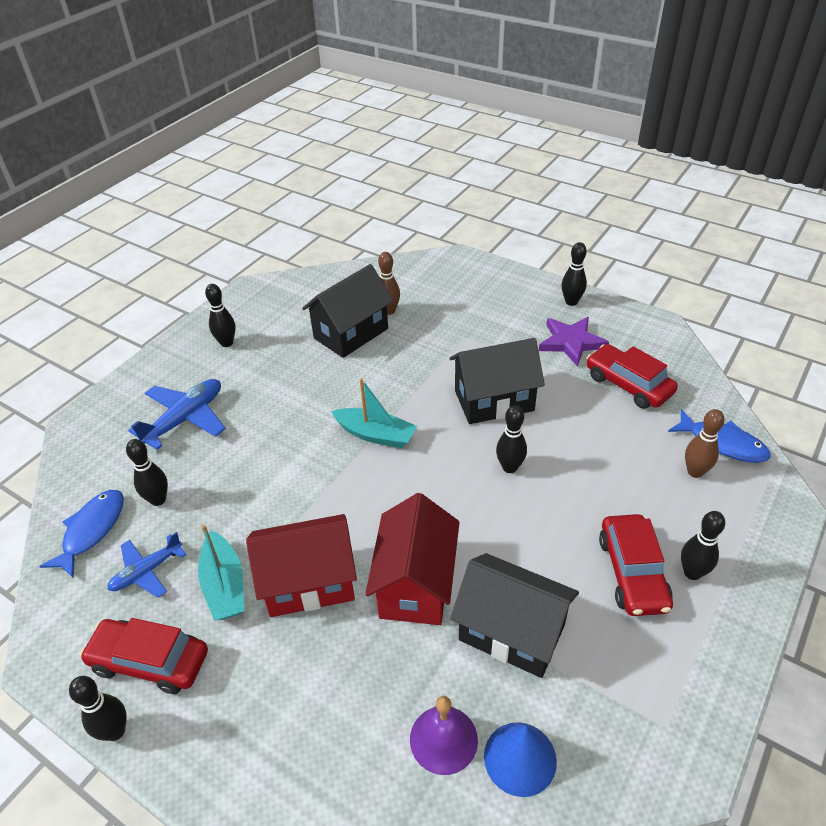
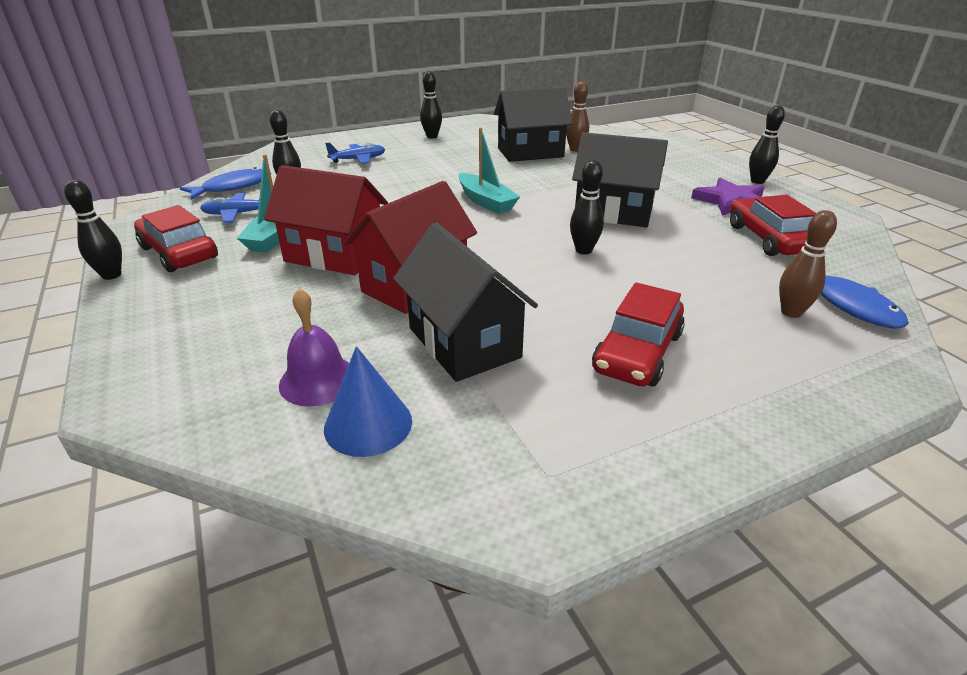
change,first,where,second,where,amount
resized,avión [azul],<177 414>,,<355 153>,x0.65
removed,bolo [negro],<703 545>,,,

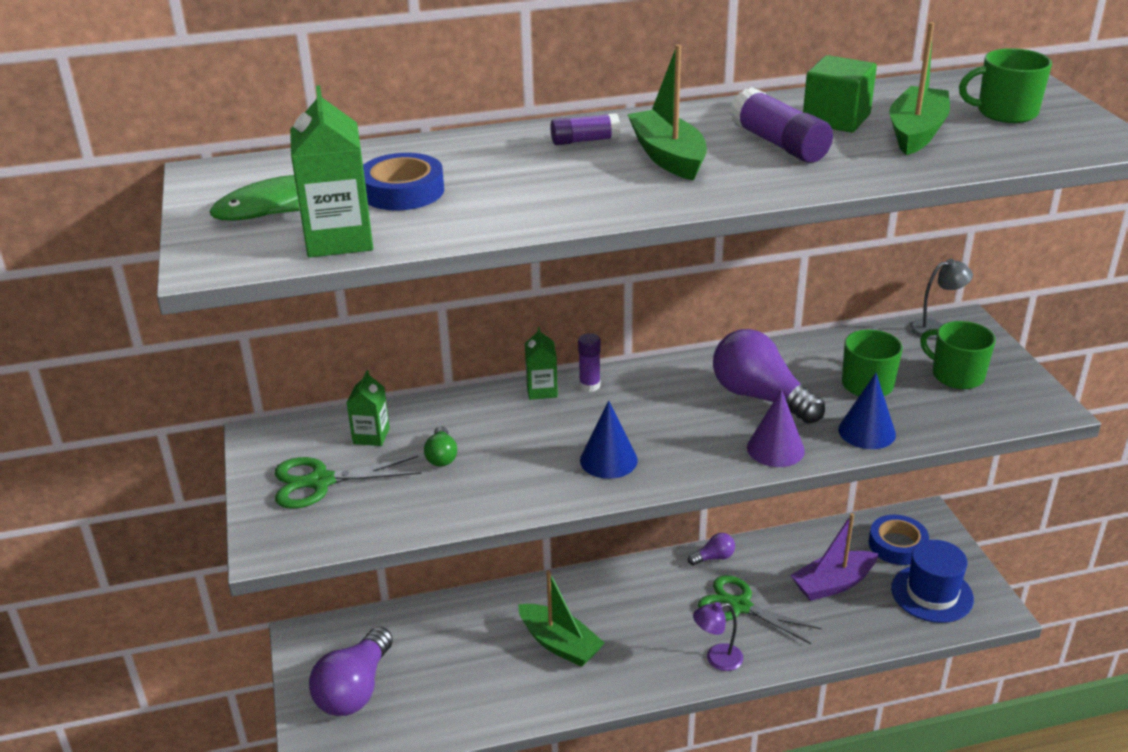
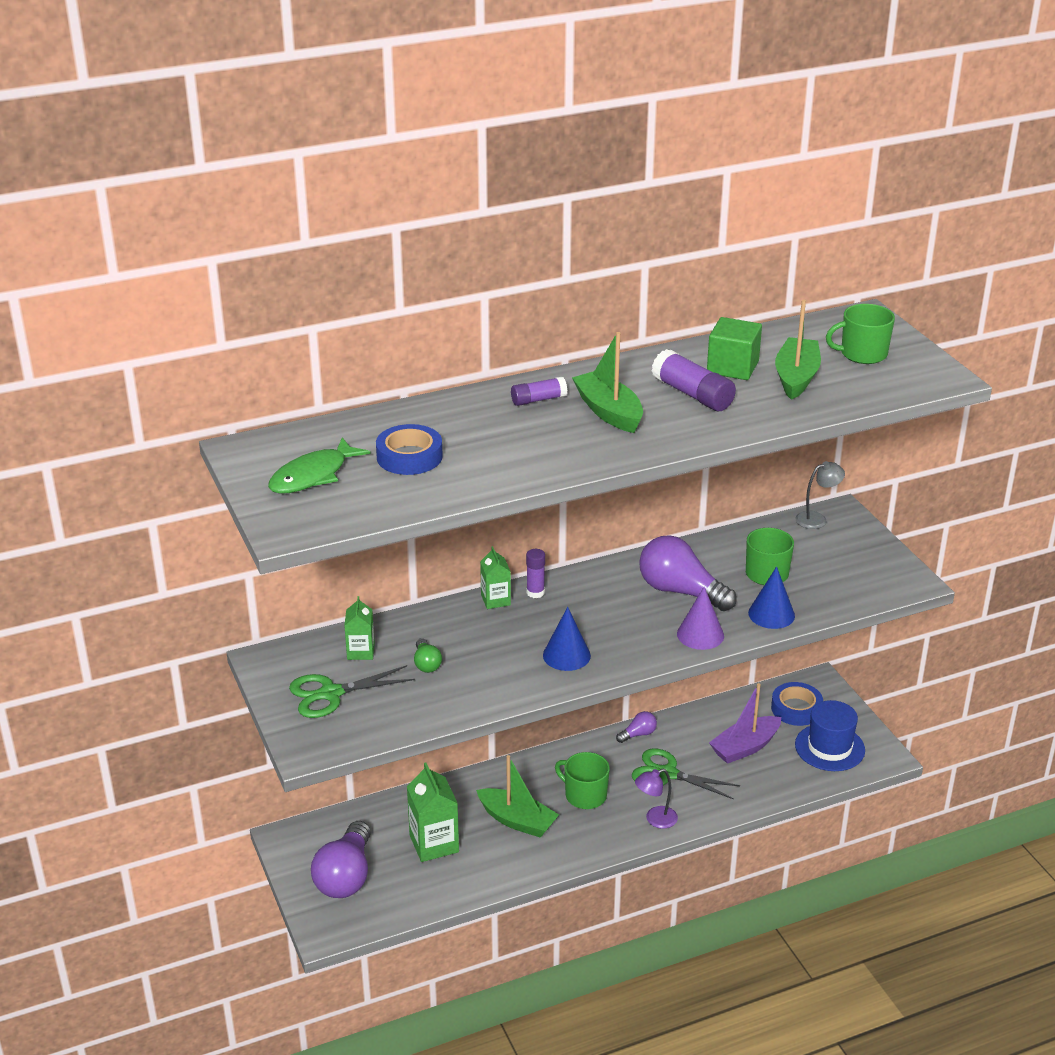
change,first,where,second,where,amount
moved,cartón de leche [verde],<331 171>,,<433 812>,
moved,taza [verde],<958 355>,,<582 780>,

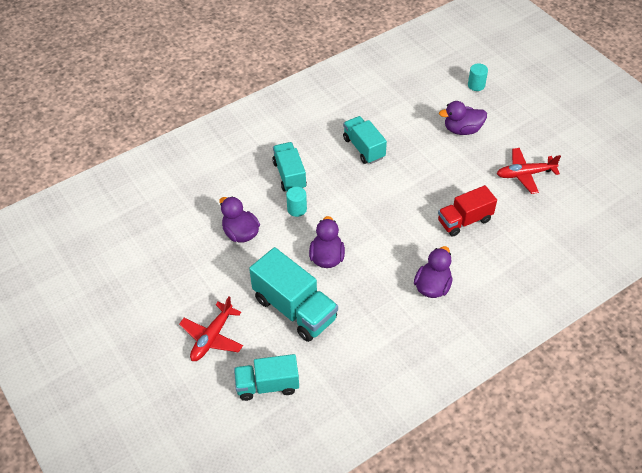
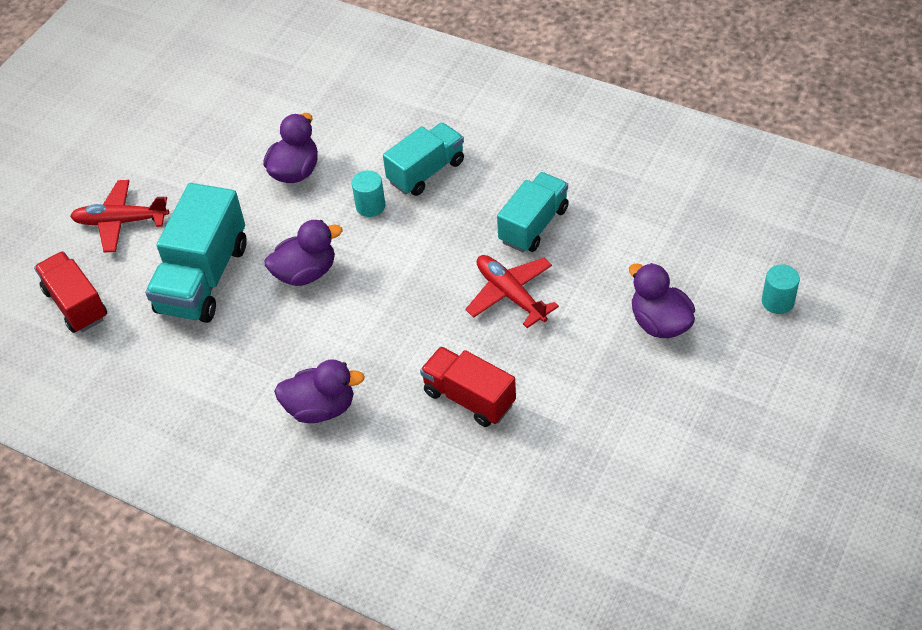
change,first,where,second,where,amount
recoloured,camión [turquesa],<266 377>,camión [rojo],<70 292>,
moved,avión [rojo],<529 171>,,<512 291>,

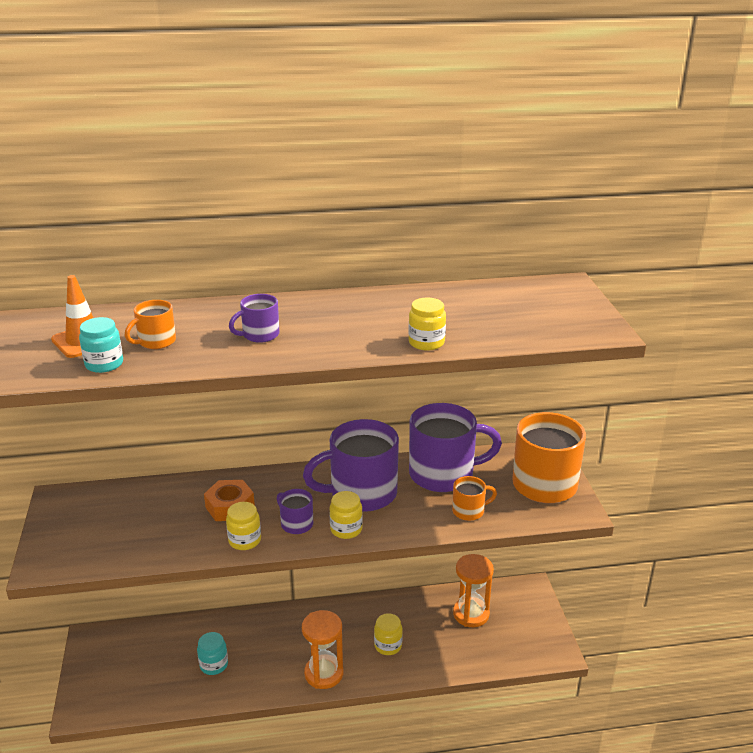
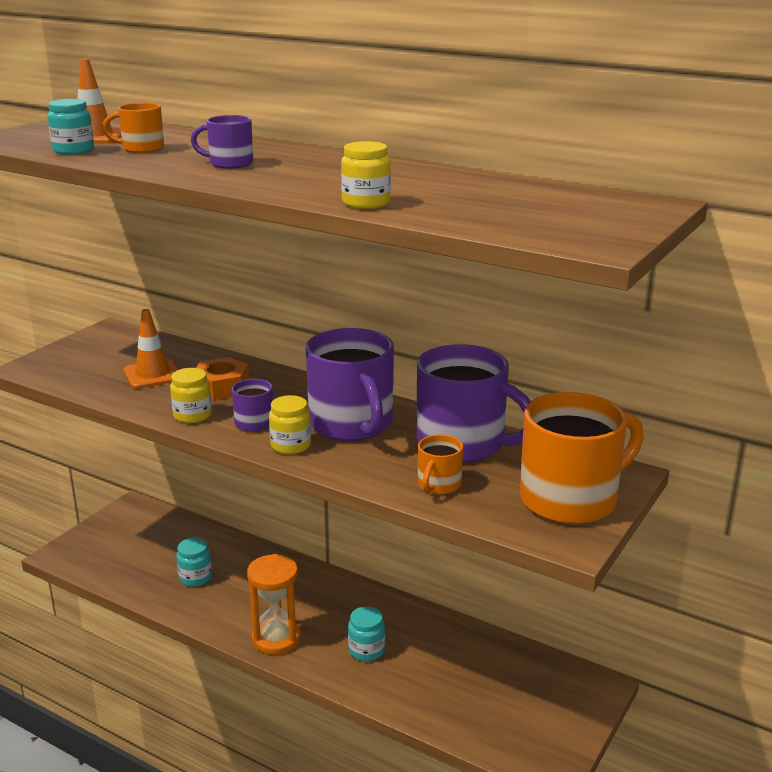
change,first,where,second,where,amount
added,,,cono de tráfico [naranja],<151 349>,
turned,taza [morado],<351 465>,,<350 384>,135 degrees counterclockwise
recoloured,tarro [amarillo],<388 634>,tarro [turquesa],<366 633>,
turned,taza [naranja],<474 498>,,<440 464>,90 degrees clockwise
removed,reloj de arena [naranja],<473 590>,,,

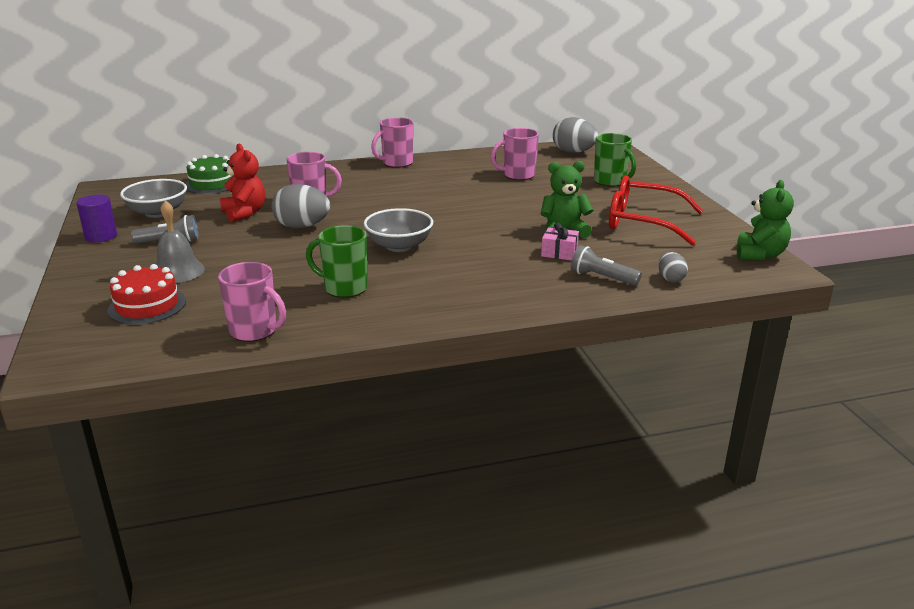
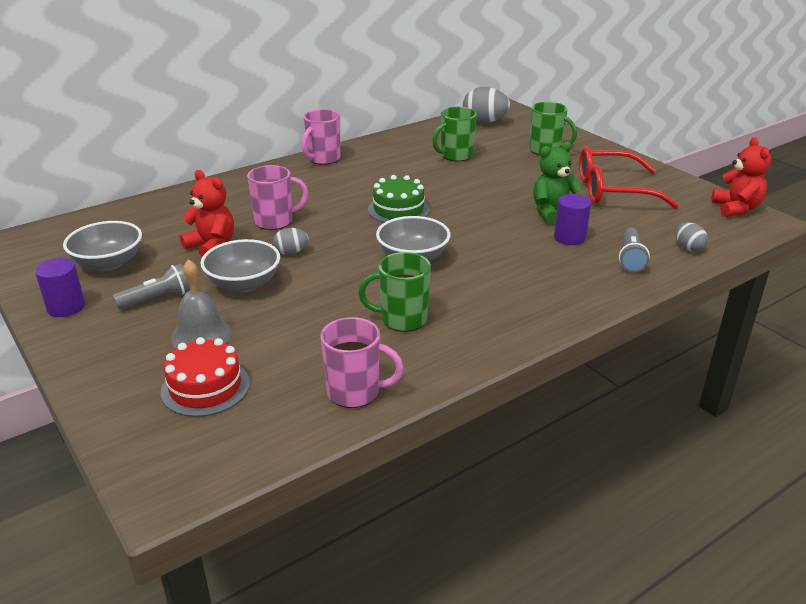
change,first,where,second,where,amount
added,,,cuenco [gris],<240 266>,
resized,huevo [gris],<300 206>,,<291 241>,x0.55
moved,tarta [verde],<208 174>,,<399 199>,
recoloured,taza [rosa],<515 154>,taza [verde],<454 134>,
replaced,regalo [rosa],<560 241>,cilindro [morado],<572 219>,
turned,lámpara de mano [gris],<606 265>,,<634 250>,90 degrees counterclockwise
recoloured,osito [verde],<765 220>,osito [rojo],<741 177>,

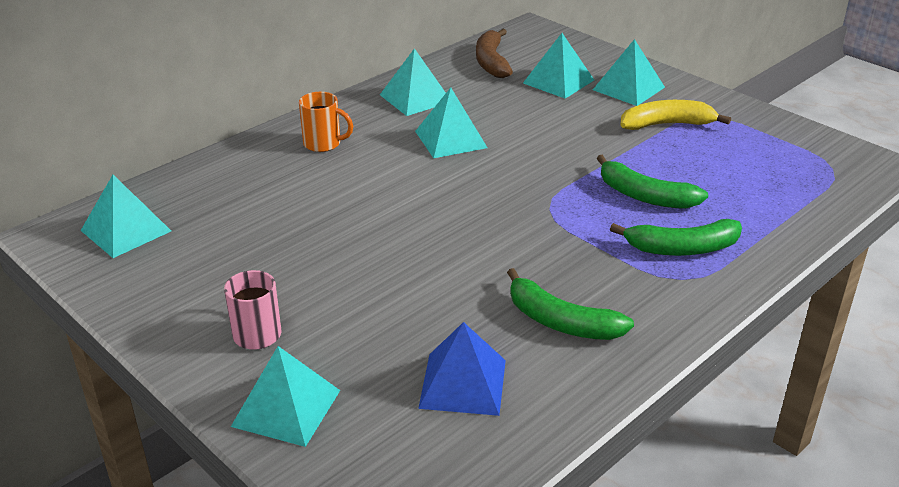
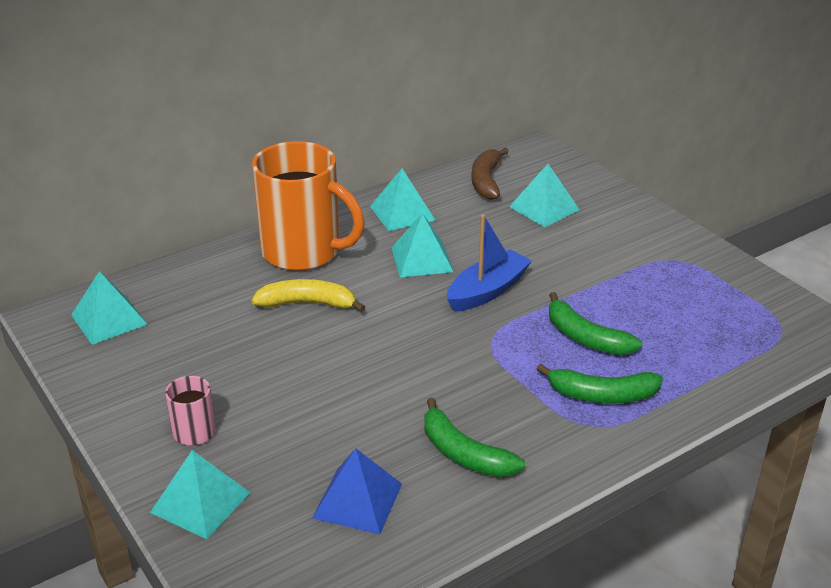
change,first,where,second,where,amount
resized,taza [naranja],<326 122>,,<308 206>,x2.27
moved,plátano [amarillo],<676 115>,,<309 295>,
added,,,barco [azul],<489 263>,
removed,pirámide [turquesa],<629 72>,,,

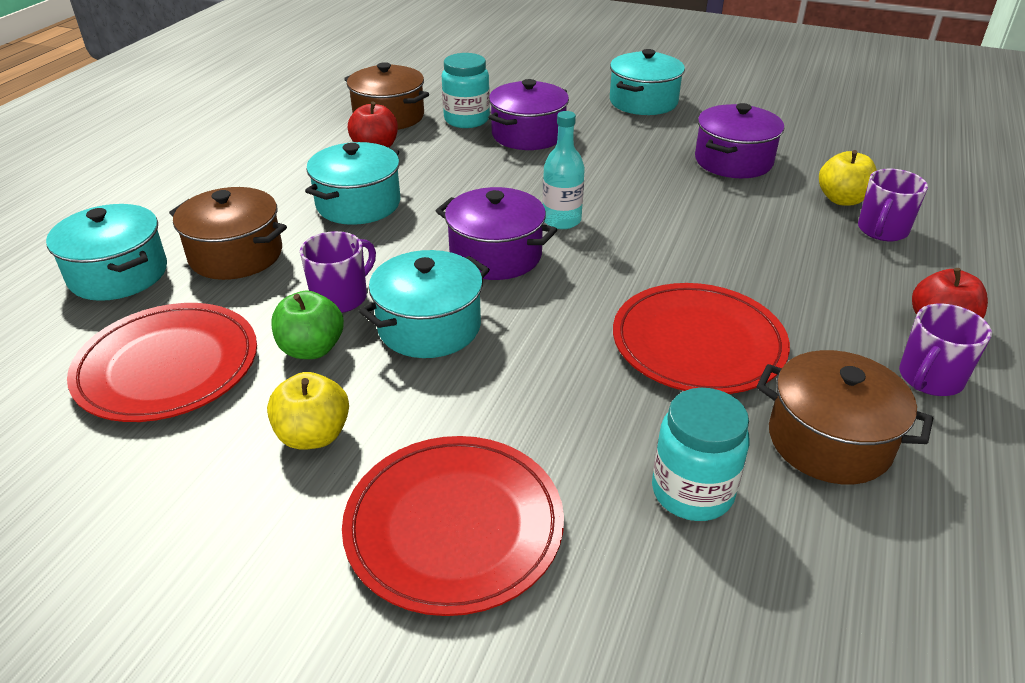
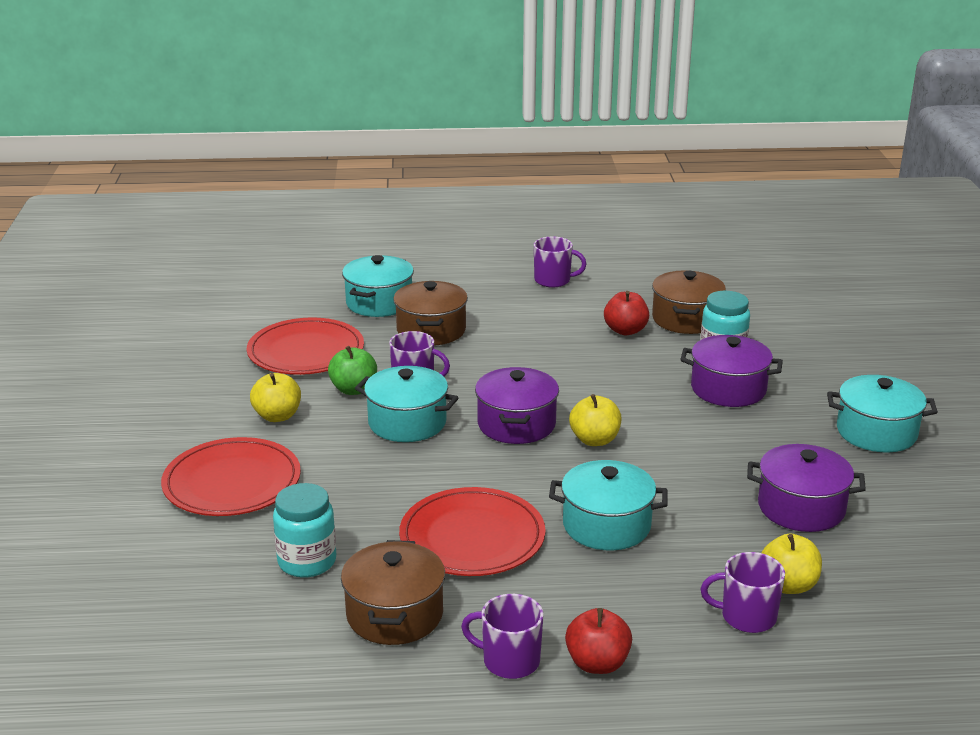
change,first,where,second,where,amount
added,,,taza [morado],<560 262>,
moved,olla [turquesa],<352 183>,,<608 505>,
replaced,botella [turquesa],<564 170>,manzana [amarillo],<595 420>,

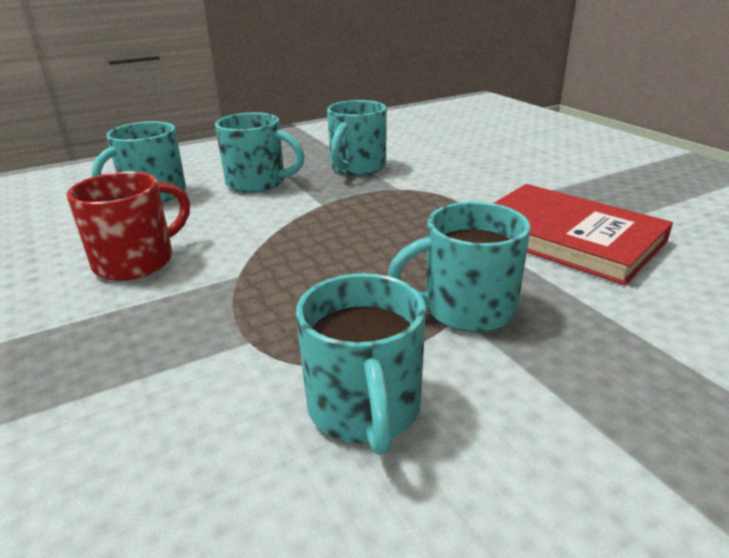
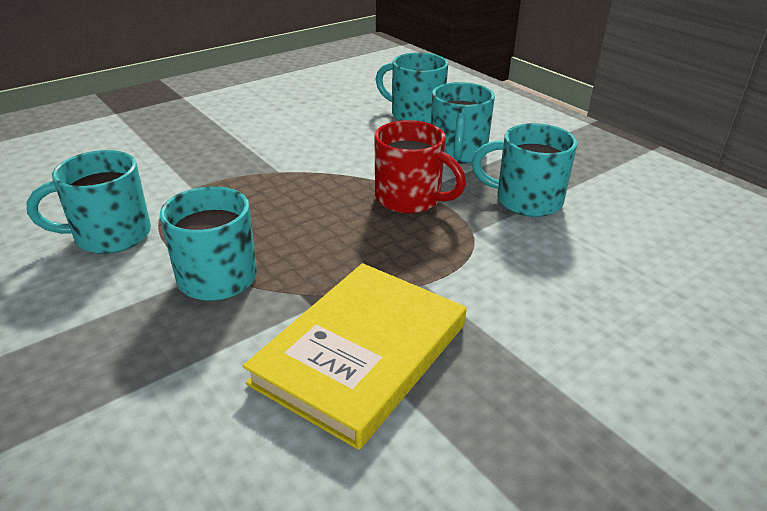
change,first,where,second,where,amount
recoloured,libro [rojo],<583 234>,libro [amarillo],<354 356>,
moved,taza [rojo],<128 226>,,<420 167>,

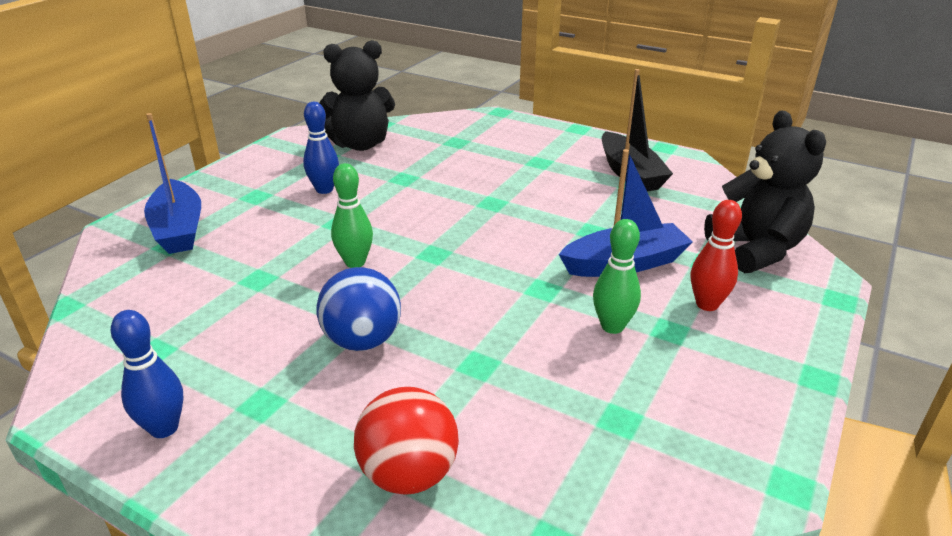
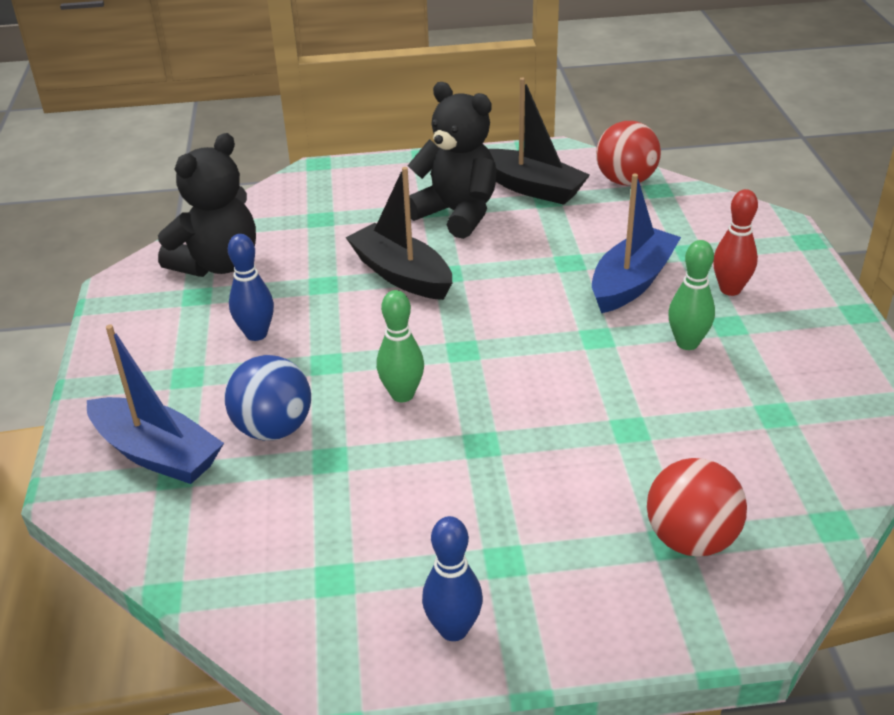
change,first,where,second,where,amount
moved,pelota [azul],<358 309>,,<267 398>,
added,,,barco [negro],<399 233>,
moved,osito [negro],<765 192>,,<452 160>,
added,,,pelota [rojo],<628 153>,

